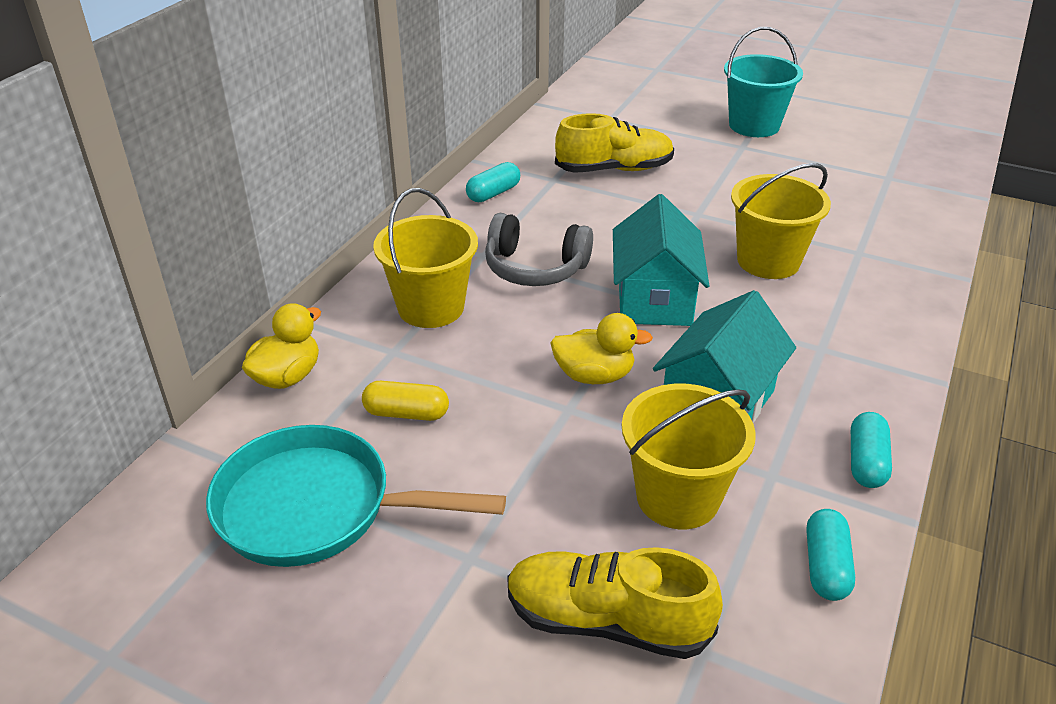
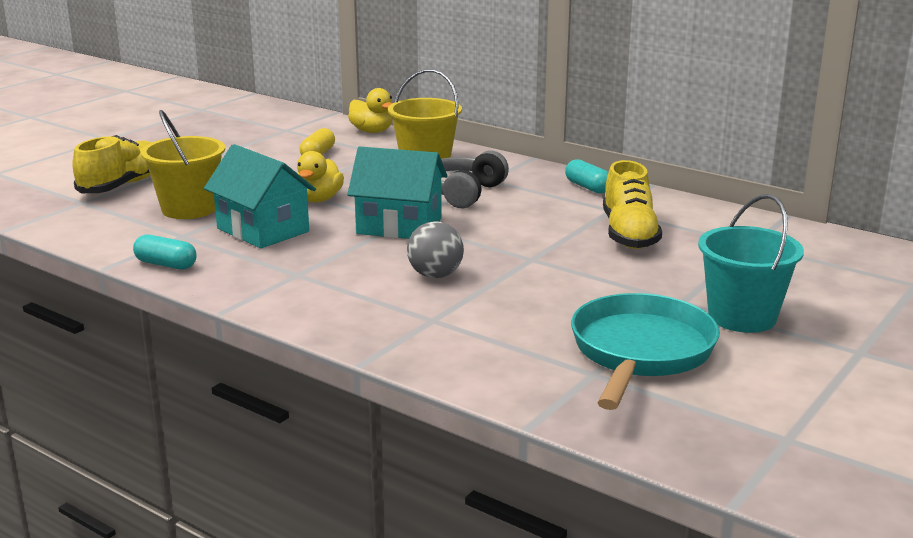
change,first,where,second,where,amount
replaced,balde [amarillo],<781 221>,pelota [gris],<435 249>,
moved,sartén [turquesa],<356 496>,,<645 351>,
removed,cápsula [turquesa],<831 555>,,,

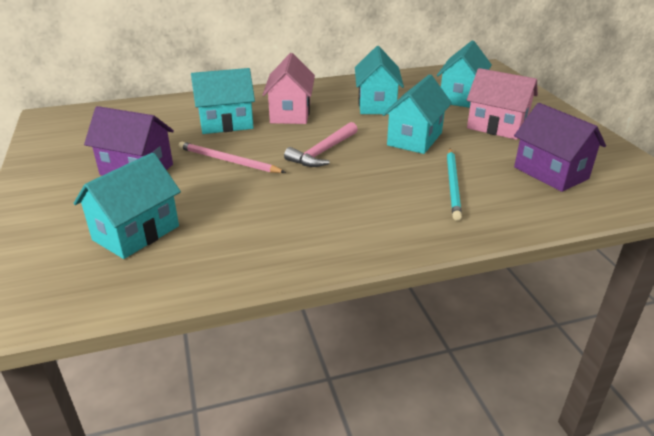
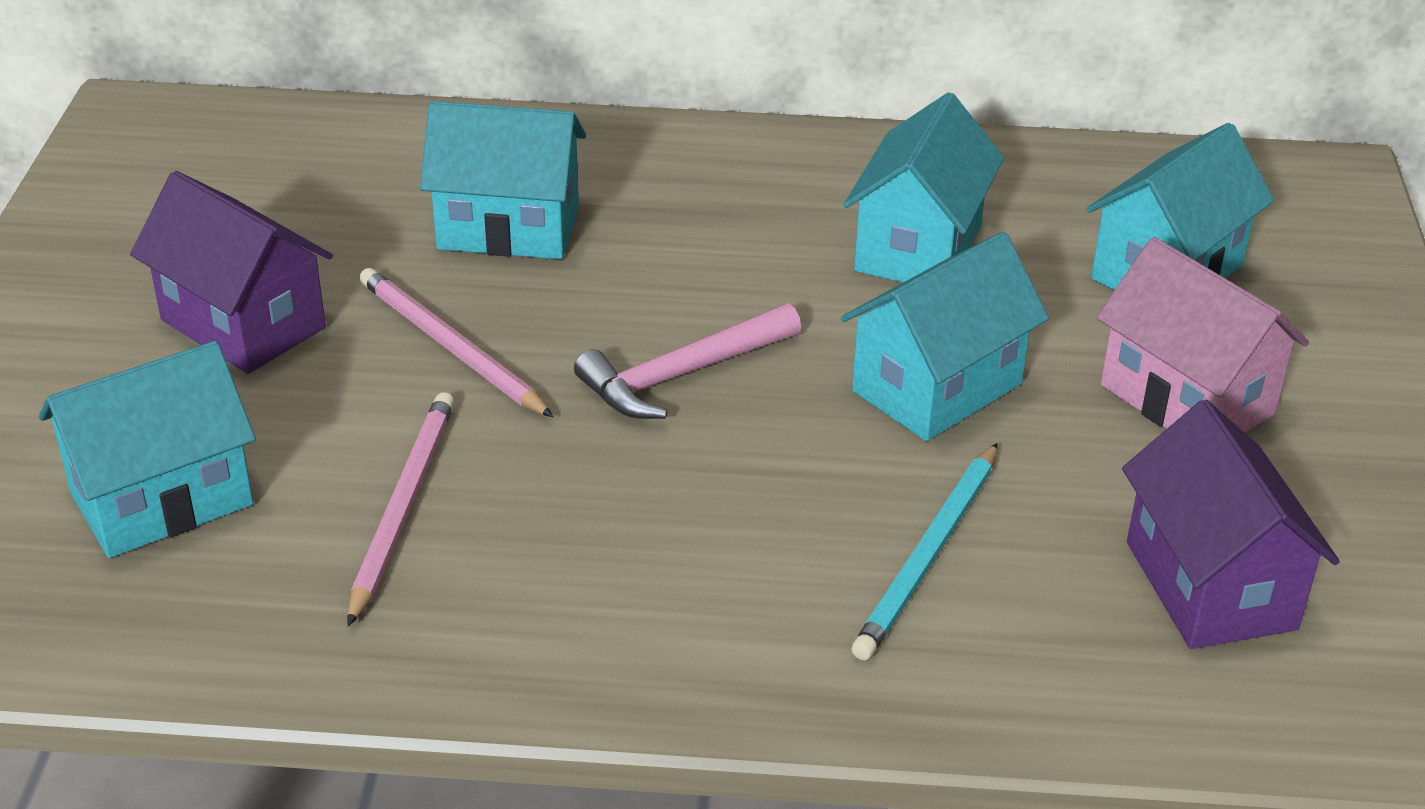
change,first,where,second,where,amount
added,,,lápiz [rosa],<400 509>,
removed,casa [rosa],<288 88>,,,

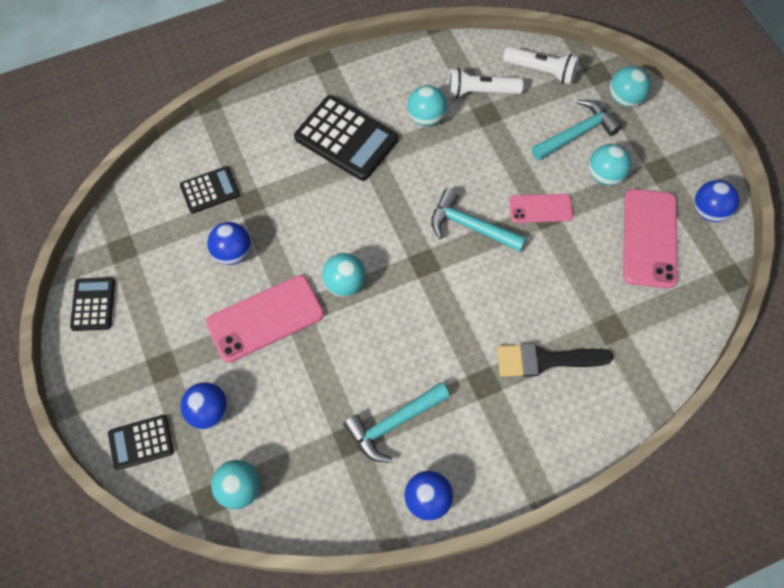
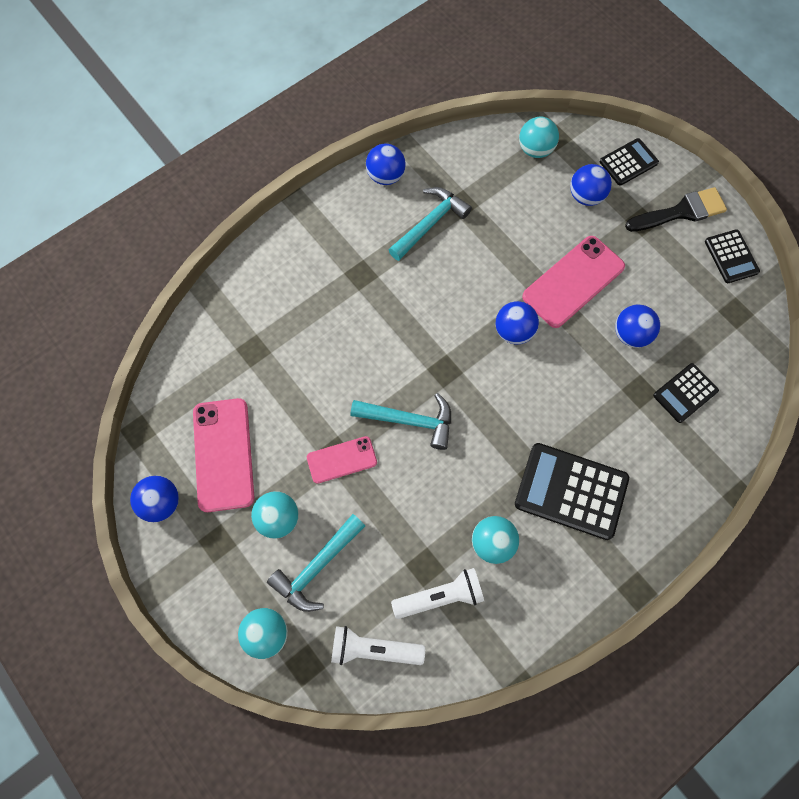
change,first,where,second,where,amount
recoloured,pelota [turquesa],<344 275>,pelota [azul],<517 322>,
moved,pincel [negro],<555 360>,,<676 209>,

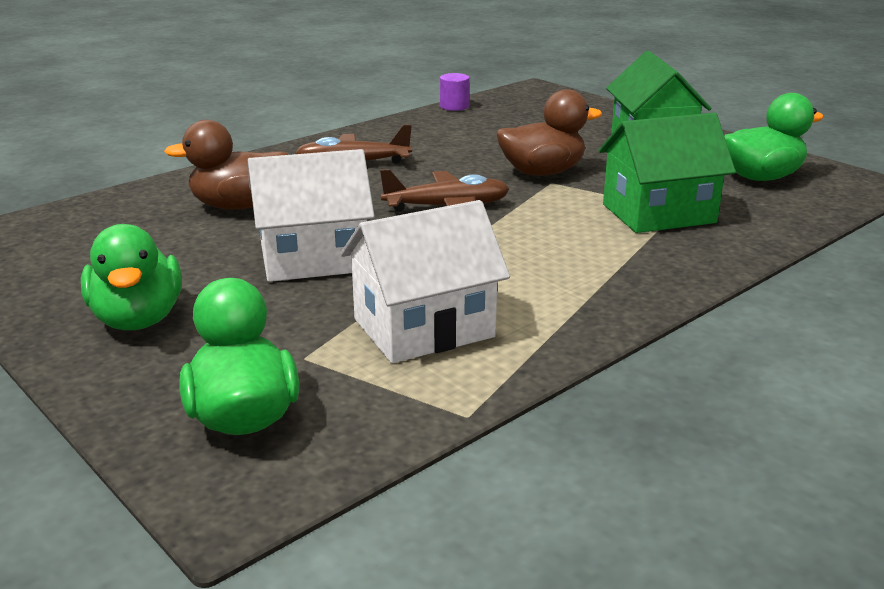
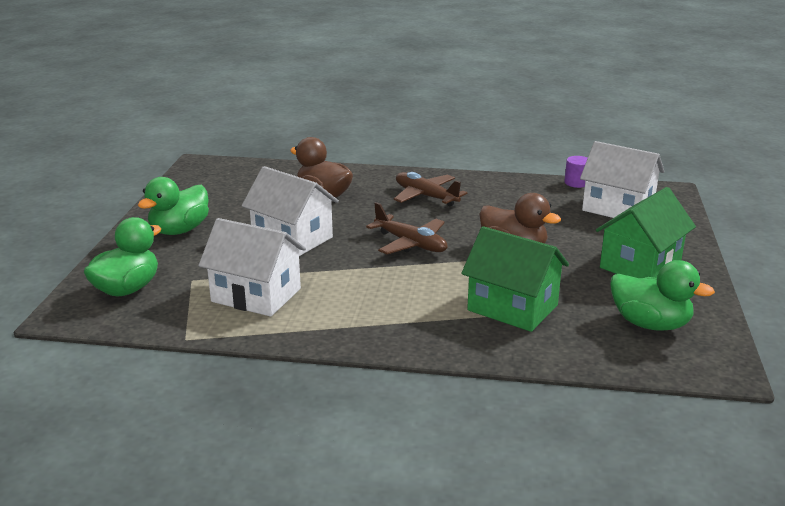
change,first,where,second,where,amount
added,,,casa [blanco],<622 179>,

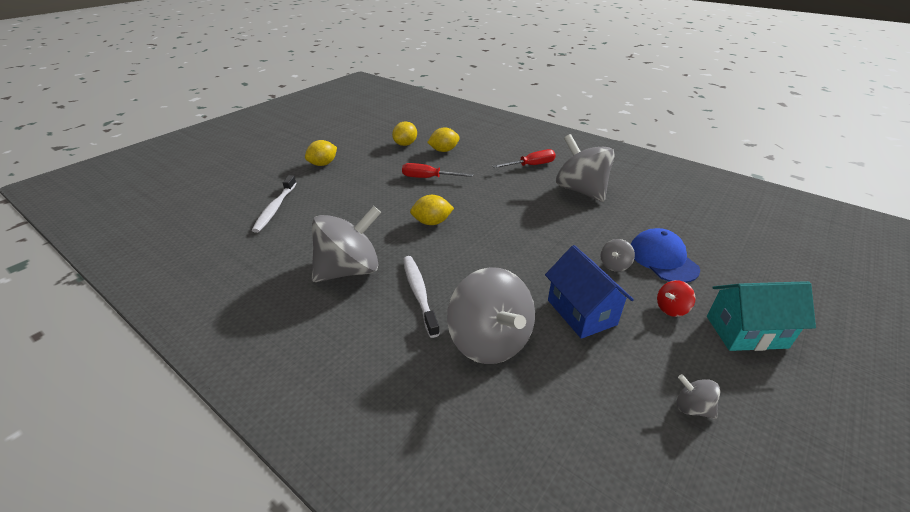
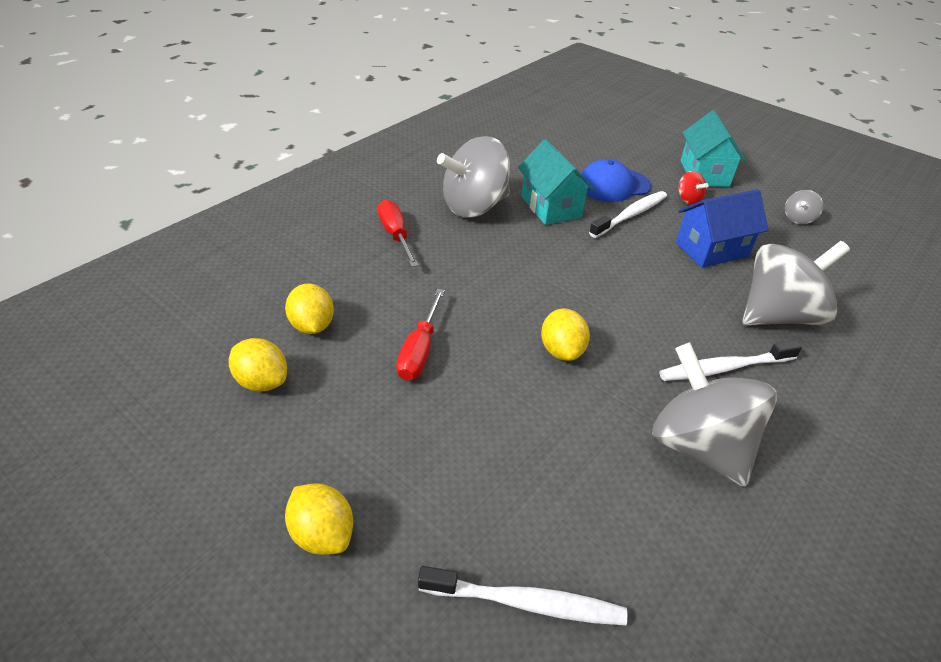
change,first,where,second,where,amount
added,,,casa [turquesa],<556 182>,
replaced,peonza [gris],<618 255>,cepillo de dientes [blanco],<628 214>,

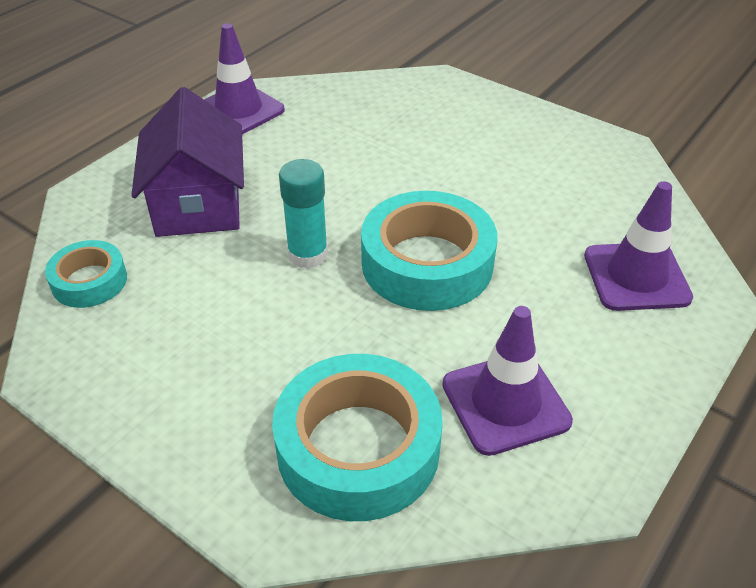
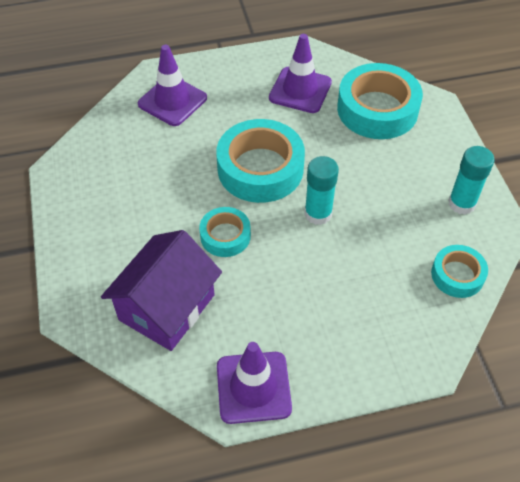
change,first,where,second,where,amount
moved,casa [morado],<187 162>,,<161 290>,
added,,,cinta adhesiva [turquesa],<225 232>,
added,,,barra de pegamento [turquesa],<471 180>,

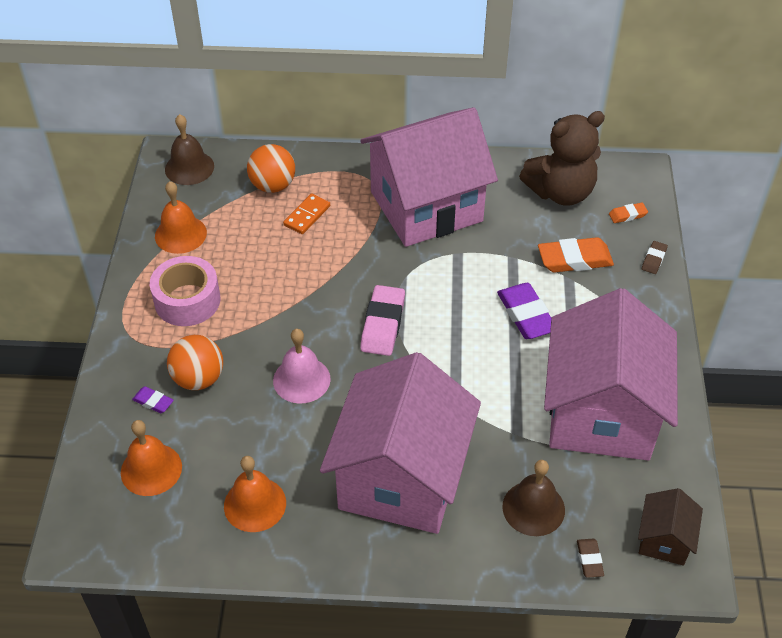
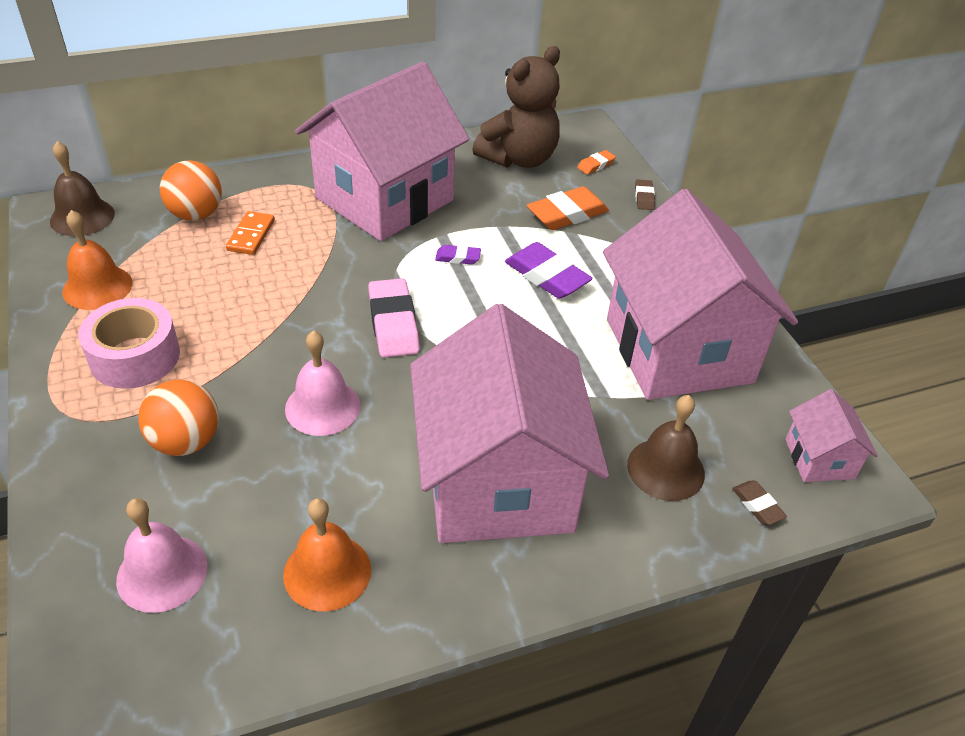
change,first,where,second,where,amount
recoloured,campana [naranja],<151 458>,campana [rosa],<161 555>,
moved,goma de borrar [morado],<153 399>,,<458 255>,
recoloured,casa [marrón],<670 526>,casa [rosa],<831 435>,

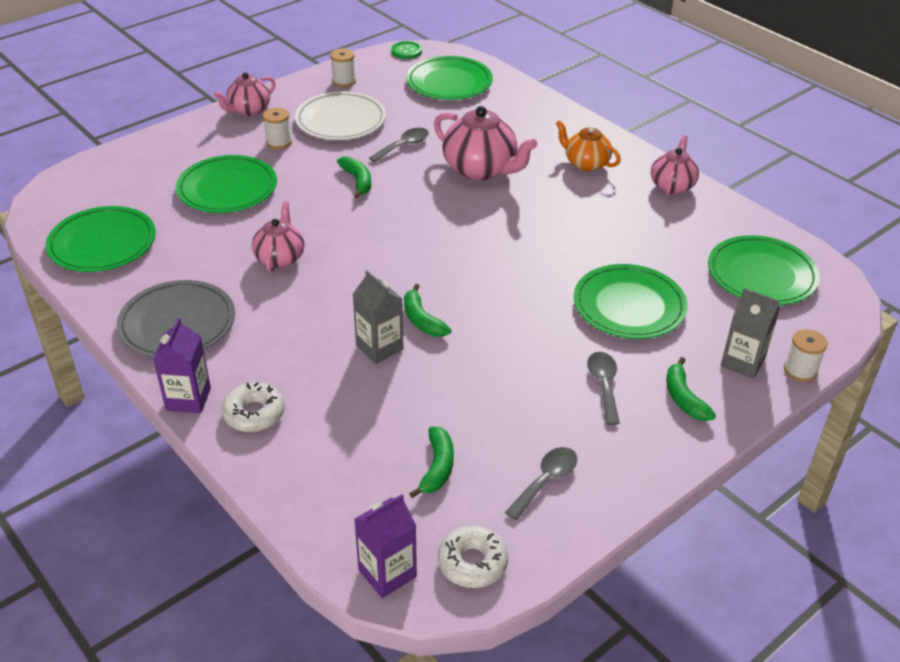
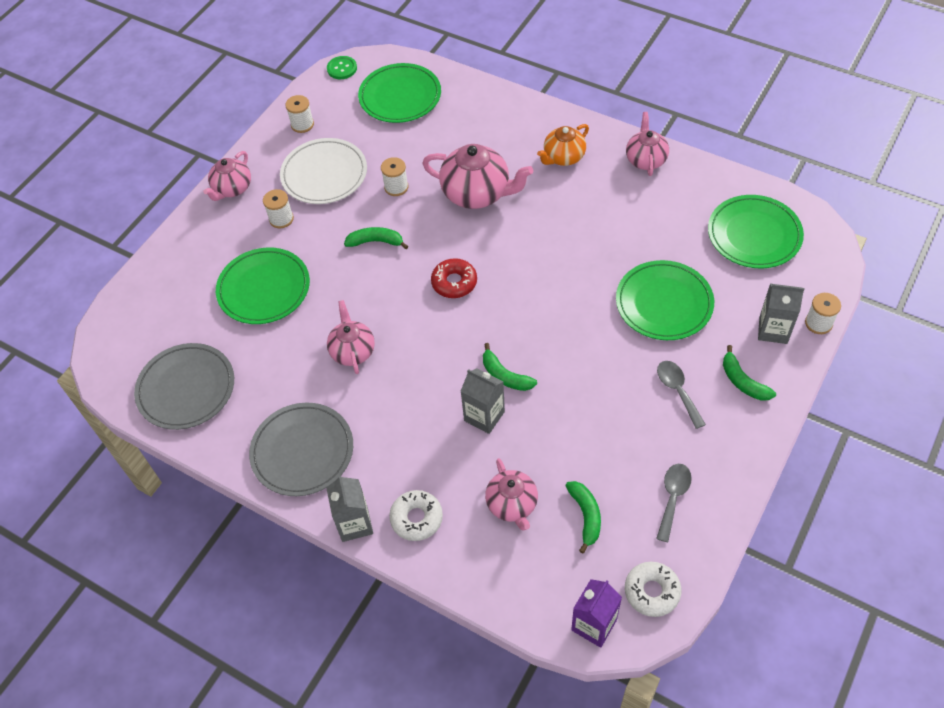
change,first,where,second,where,amount
recoloured,plato [verde],<101 239>,plato [gris],<184 386>,
recoloured,cartón de leche [morado],<182 365>,cartón de leche [gris],<349 508>,
turned,plátano [verde],<354 177>,,<376 238>,45 degrees counterclockwise
replaced,cuchara [gris],<399 145>,carrete [blanco],<395 176>,
added,,,rosquilla [rojo],<454 278>,
added,,,tetera [rosa],<511 494>,
turned,tetera [naranja],<588 145>,,<563 145>,60 degrees counterclockwise

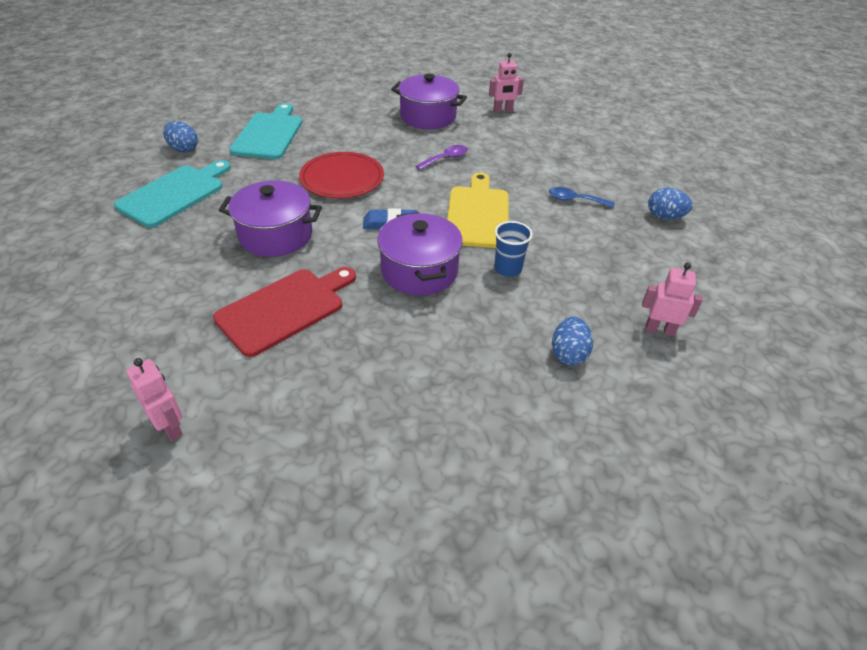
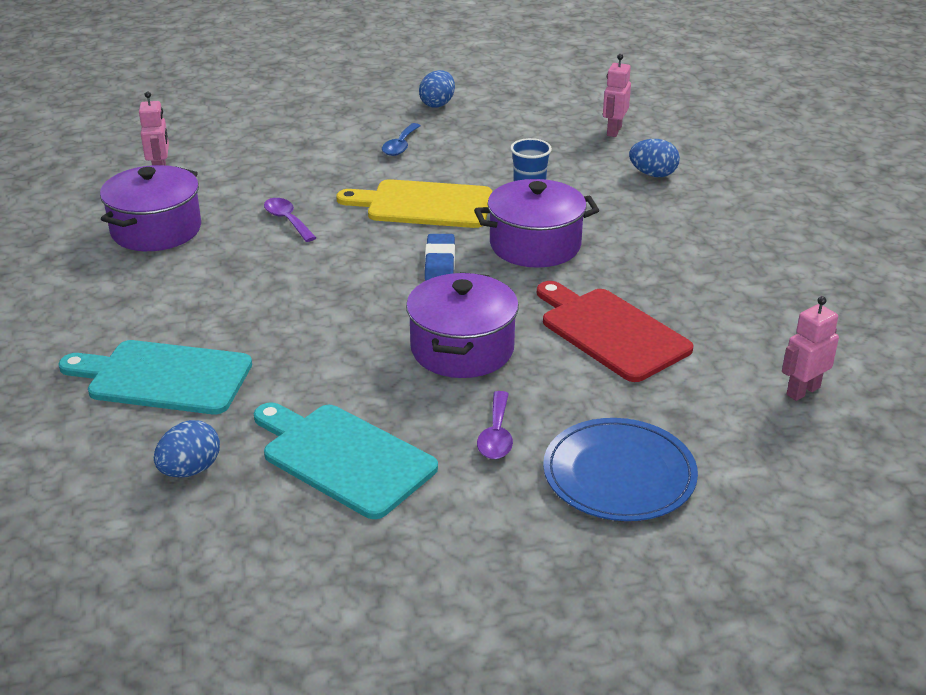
change,first,where,second,where,amount
added,,,cuchara [morado],<495 425>,
added,,,plato [azul],<620 469>,
removed,plato [rojo],<341 175>,,,

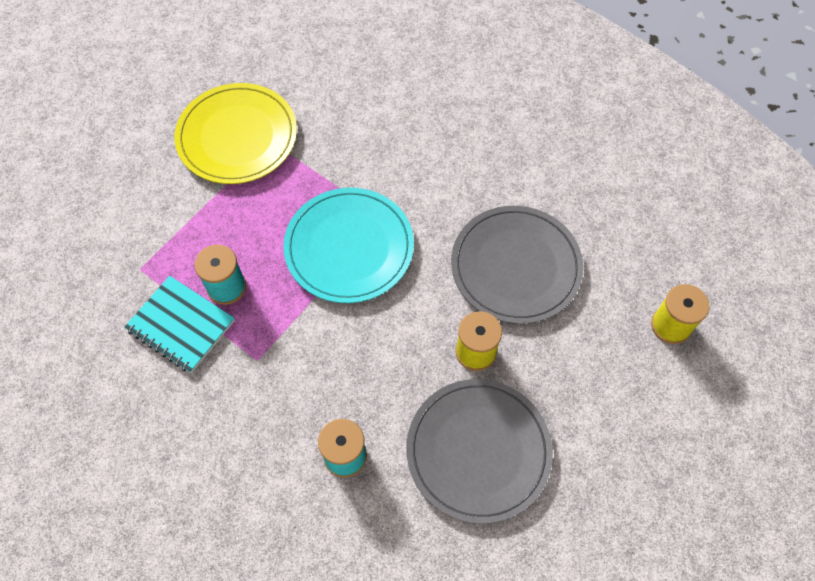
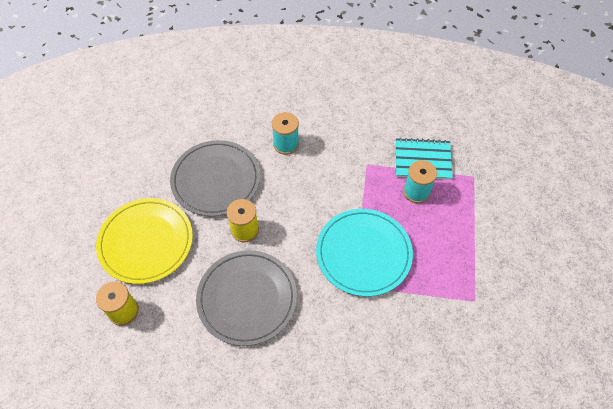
change,first,where,second,where,amount
moved,plato [amarillo],<236 133>,,<144 241>,

